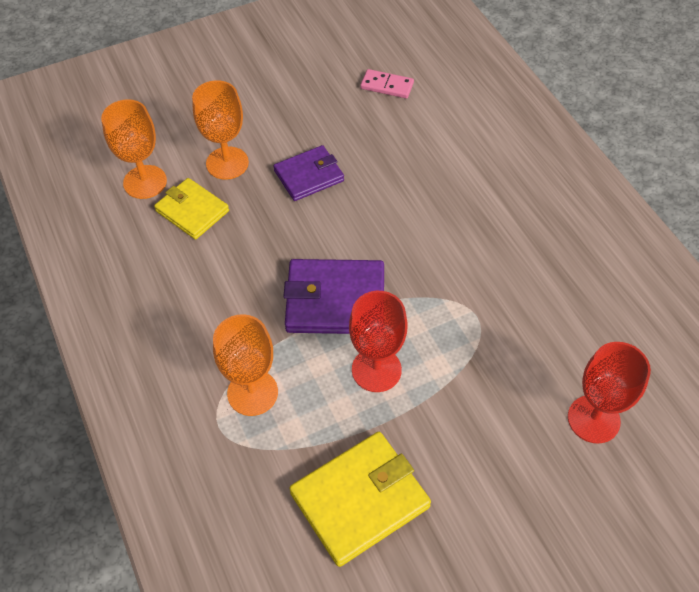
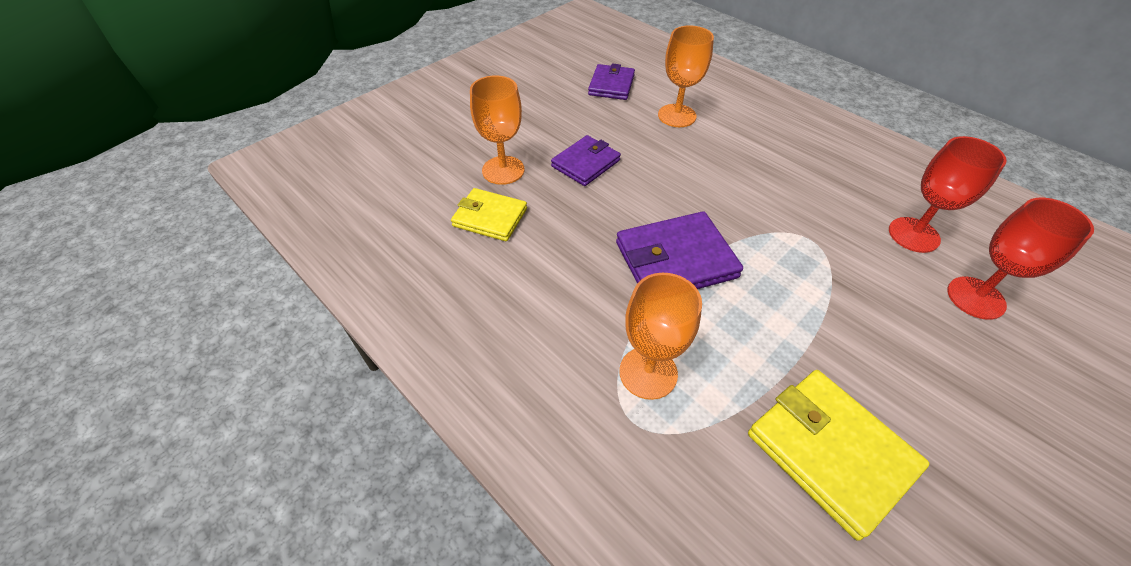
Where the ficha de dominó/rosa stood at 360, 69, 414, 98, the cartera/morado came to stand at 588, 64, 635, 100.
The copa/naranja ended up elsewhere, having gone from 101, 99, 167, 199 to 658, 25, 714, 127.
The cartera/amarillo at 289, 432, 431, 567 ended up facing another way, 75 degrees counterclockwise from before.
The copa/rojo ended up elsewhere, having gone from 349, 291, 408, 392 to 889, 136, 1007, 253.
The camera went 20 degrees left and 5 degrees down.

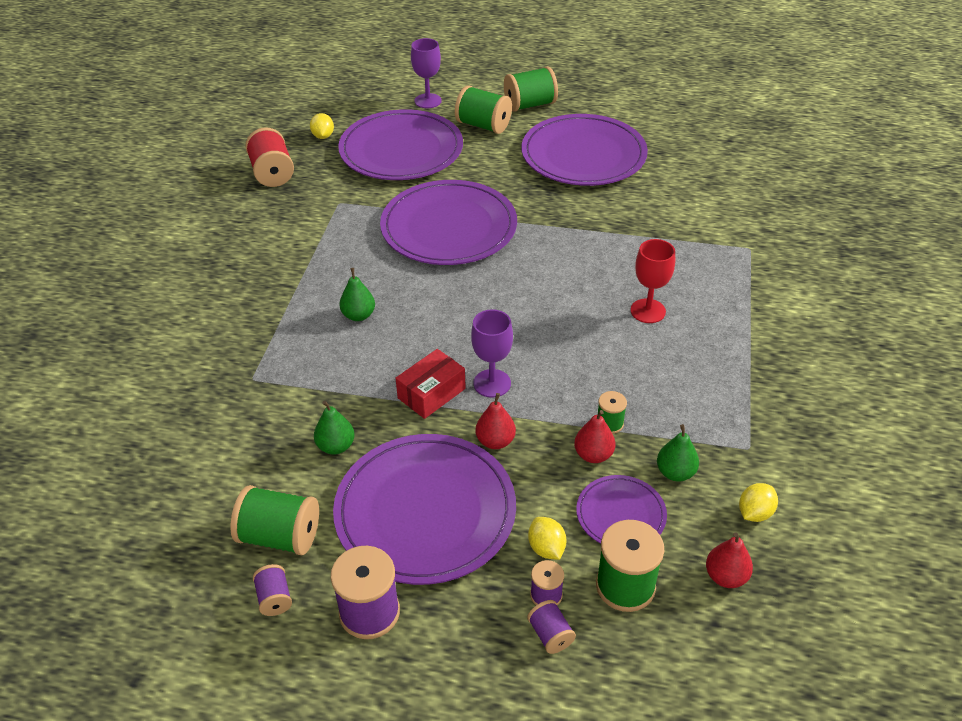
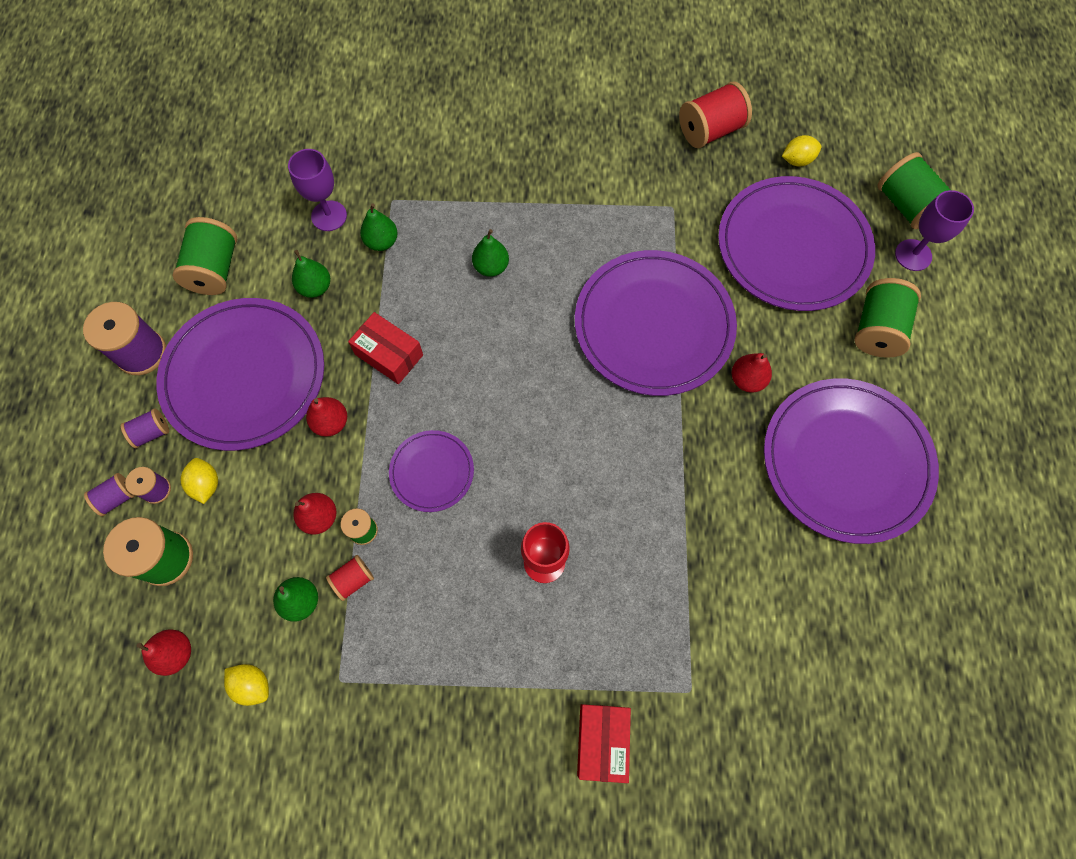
The carrete/morado ended up elsewhere, having gone from 253, 564, 292, 616 to 121, 408, 169, 448.
The limón/amarillo at 528, 517, 566, 560 ended up facing another way, 75 degrees counterclockwise from before.
The copa/morado ended up elsewhere, having gone from 471, 309, 513, 397 to 288, 149, 347, 231.
The second view gained the carrete/rojo at 326, 555, 374, 601.
The second view gained the pera/verde at 360, 203, 398, 251.
The plato/morado ended up elsewhere, having gone from 576, 475, 667, 544 to 389, 430, 474, 512.
The second view gained the caja/rojo at 577, 704, 631, 783.
The second view gained the pera/rojo at 732, 353, 772, 392.
The carrete/verde ended up elsewhere, having gone from 504, 66, 558, 112 to 878, 152, 951, 229.
The camera went 80 degrees right and 25 degrees up.

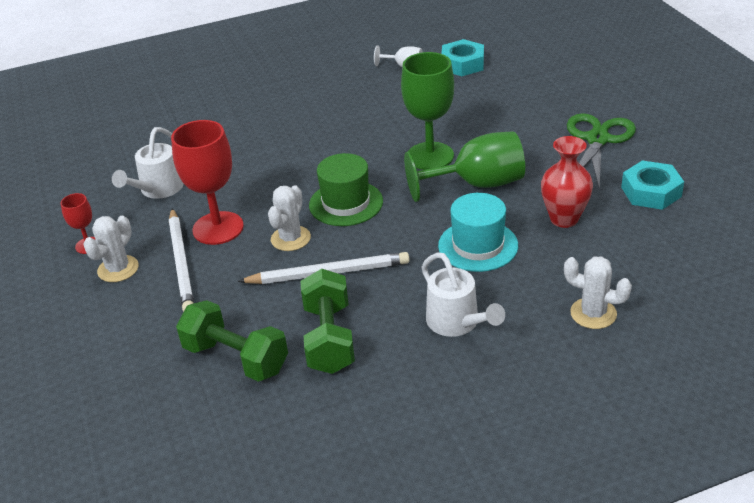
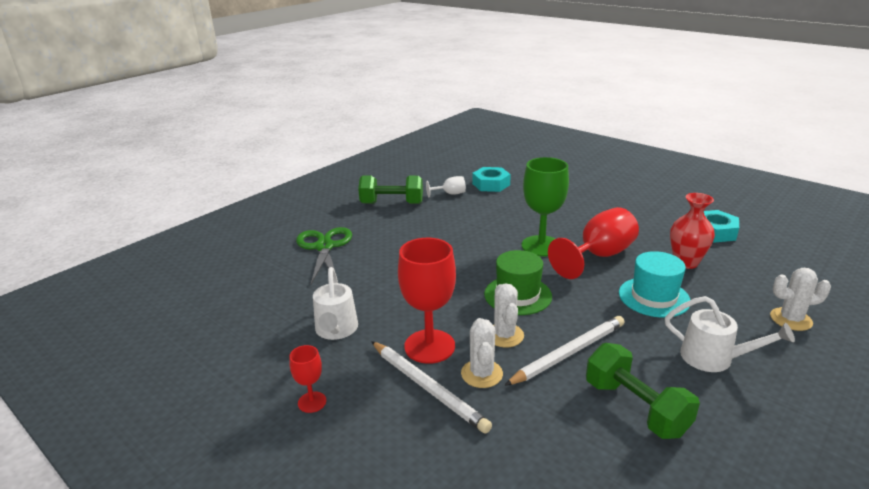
The tijeras/verde ended up elsewhere, having gone from 567, 113, 636, 189 to 296, 227, 352, 284.
The mancuerna/verde ended up elsewhere, having gone from 176, 300, 288, 382 to 358, 176, 423, 204.
The cactus/blanco ended up elsewhere, having gone from 83, 216, 139, 282 to 461, 318, 503, 388.
What was the copa/verde at 404, 131, 525, 202 turned into the copa/rojo at 548, 207, 639, 279.
The camera went 30 degrees left and 10 degrees down.

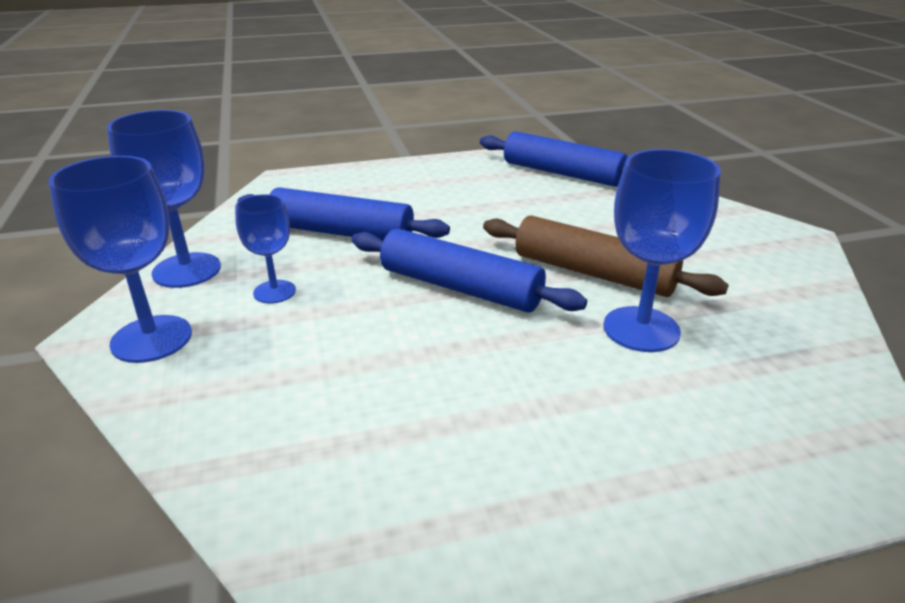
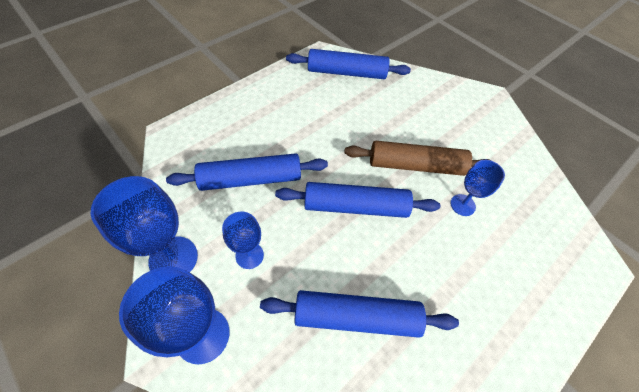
The second view gained the rodillo/azul at 260, 290, 459, 338.
The size of the copa/azul at 603, 149, 721, 352 changed by a factor of 0.60.
The camera went 30 degrees left and 25 degrees up.

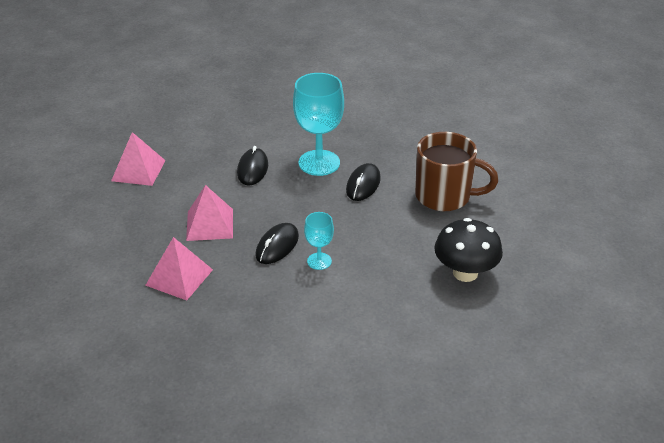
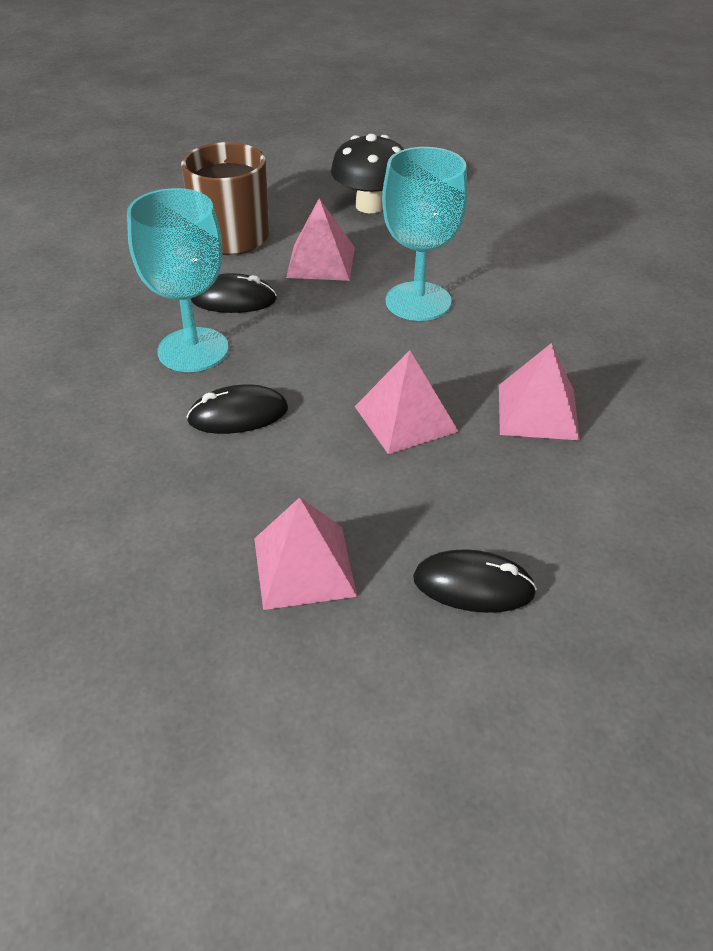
The second view gained the pirámide/rosa at 286, 198, 355, 281.
The size of the copa/turquesa at 304, 212, 334, 270 changed by a factor of 1.93.
The ratón/negro ended up elsewhere, having gone from 256, 223, 299, 264 to 413, 549, 537, 613.
The camera went 110 degrees left and 5 degrees up.

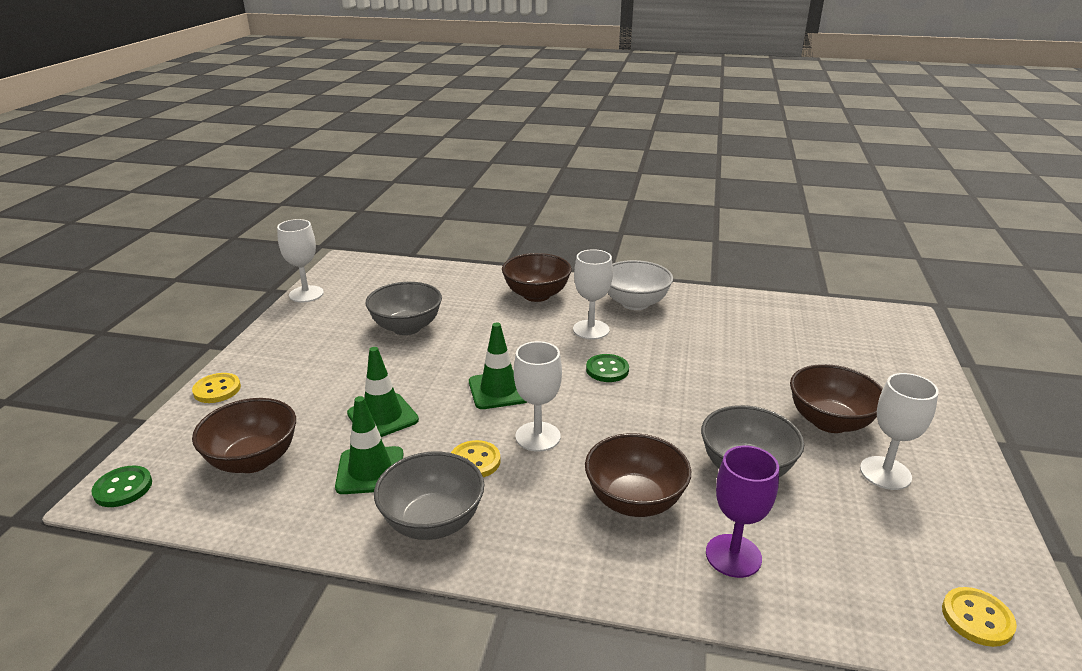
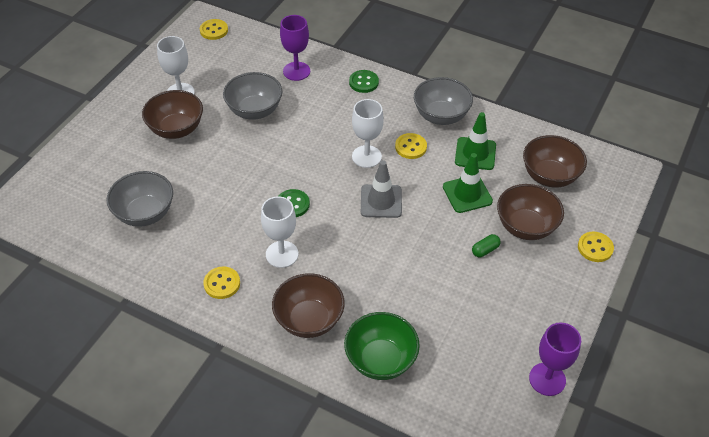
The cuenco/gris ended up elsewhere, having gone from 366, 282, 442, 335 to 106, 171, 173, 227.
Where the cuenco/blanco stood at 608, 260, 673, 310, the botón/amarillo came to stand at 203, 267, 240, 299.
The second view gained the cuenco/verde at 344, 312, 420, 380.
The botón/verde ended up elsewhere, having gone from 91, 465, 152, 507 to 349, 70, 379, 93.
What was the cono de tráfico/verde at 469, 322, 527, 409 turned into the cono de tráfico/gris at 361, 160, 402, 218.
The second view gained the cápsula/verde at 472, 234, 501, 257.
The cuenco/marrón ended up elsewhere, having gone from 585, 433, 691, 517 to 497, 184, 564, 240.
What was the copa/blanco at 277, 219, 324, 302 turned into the copa/morado at 529, 322, 581, 396.
The camera went 165 degrees left and 20 degrees up.

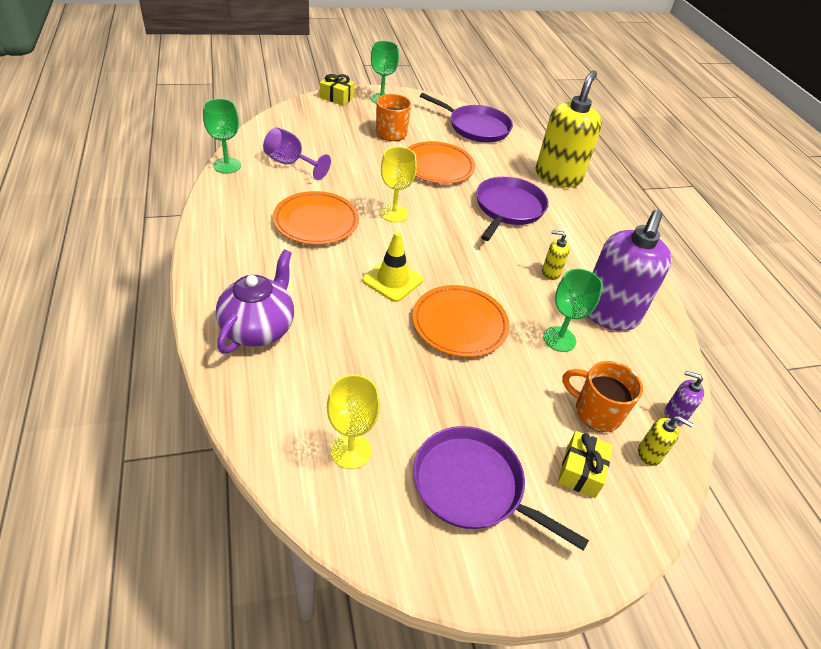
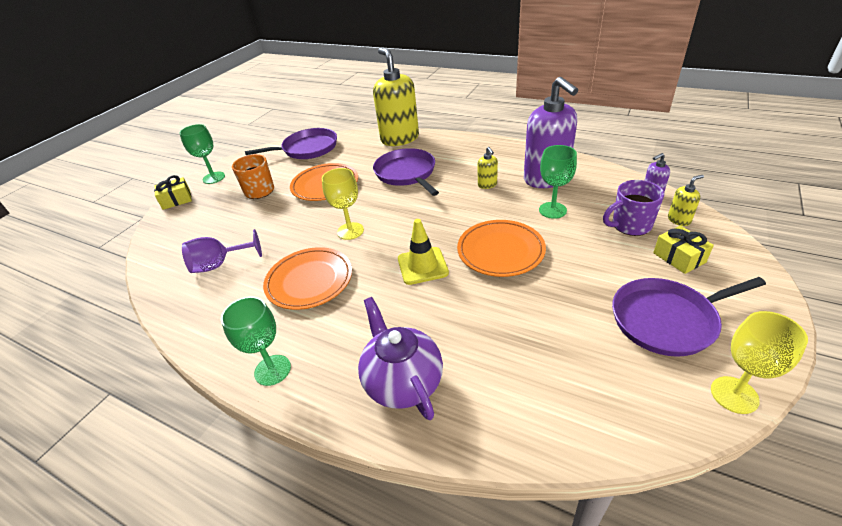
The copa/verde ended up elsewhere, having gone from 203, 99, 241, 173 to 221, 297, 291, 386.
The dispensador de jabón/amarillo at 542, 230, 570, 280 ended up facing another way, 75 degrees counterclockwise from before.
What was the taza/naranja at 562, 361, 643, 432 turned into the taza/morado at 603, 180, 664, 236.
The copa/amarillo ended up elsewhere, having gone from 327, 374, 380, 469 to 711, 311, 808, 414.
The camera went 40 degrees left and 5 degrees down.

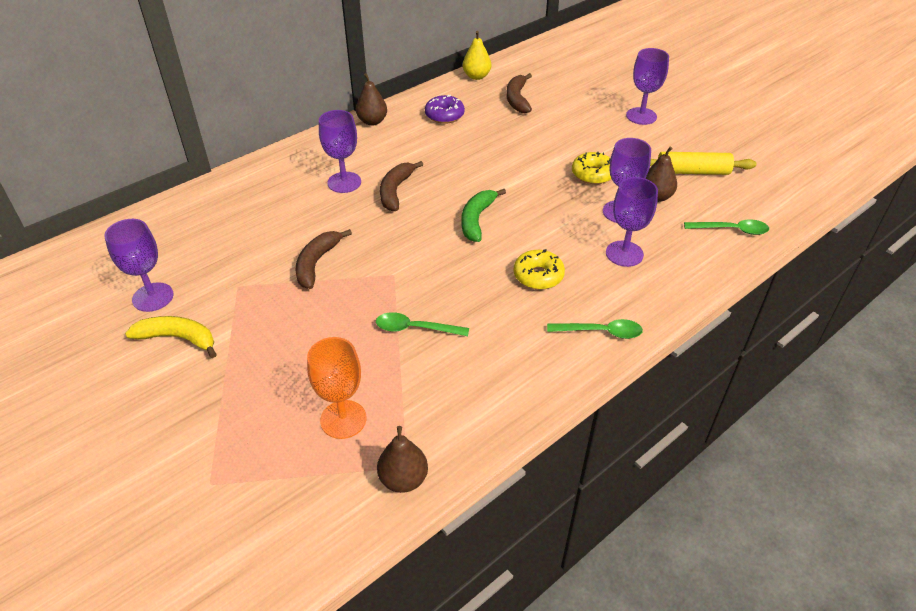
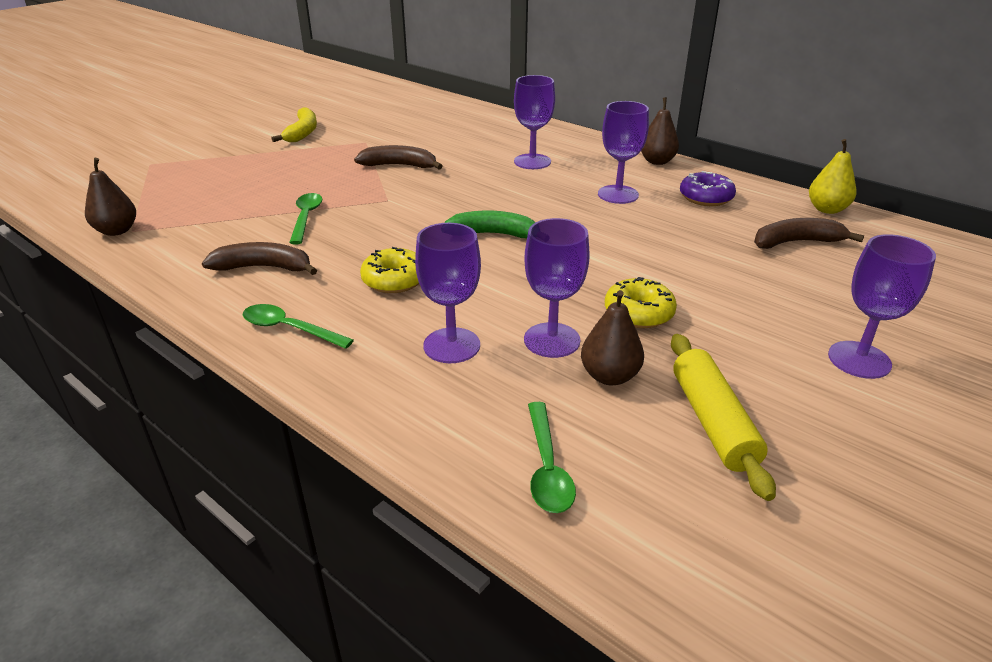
The plátano/marrón ended up elsewhere, having gone from 380, 161, 423, 211 to 202, 242, 317, 275.
The cuchara/verde at 547, 319, 643, 339 ended up facing another way, 120 degrees clockwise from before.
The copa/morado ended up elsewhere, having gone from 104, 219, 174, 312 to 598, 101, 649, 204.
The second view lost the copa/naranja at 307, 337, 367, 439.
The camera went 80 degrees right and 10 degrees down.

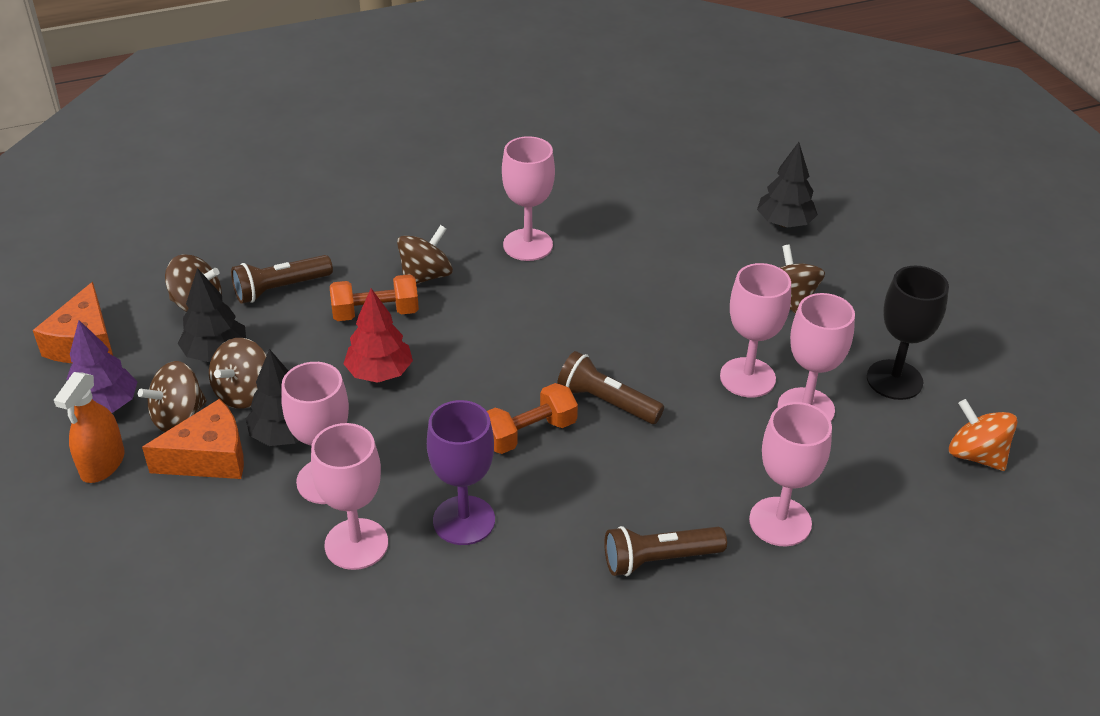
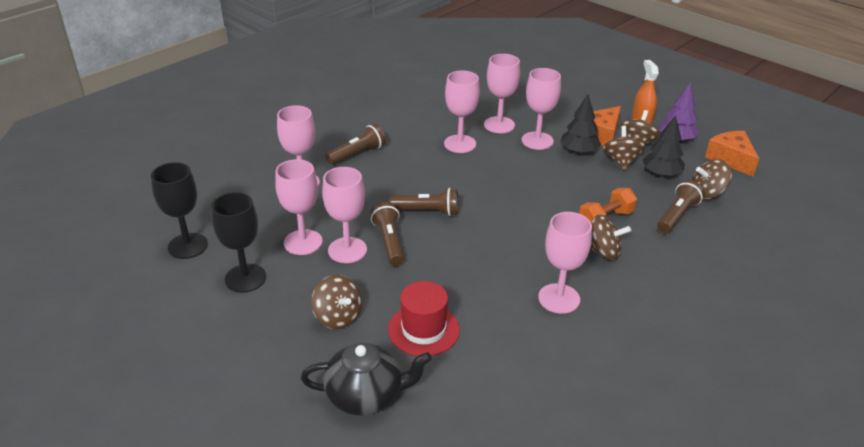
Where the peonza/naranja stood at 949, 399, 1017, 471, the copa/negro came to stand at 151, 162, 208, 259.
Where the árbol/negro stood at 757, 142, 818, 228, the tetera/negro came to stand at 301, 343, 432, 416.
The second view gained the lámpara de mano/marrón at 371, 202, 405, 266.
The second view gained the sombrero/rojo at 388, 281, 460, 356.
What was the copa/morado at 427, 400, 495, 545 turned into the copa/rosa at 444, 71, 480, 153.
The peonza/marrón at 397, 225, 453, 284 ended up facing another way, 90 degrees counterclockwise from before.
The second view lost the árbol/rojo at 344, 288, 413, 383.
The second view lost the mancuerna/naranja at 487, 383, 578, 454.
The camera went 155 degrees right and 5 degrees down.

